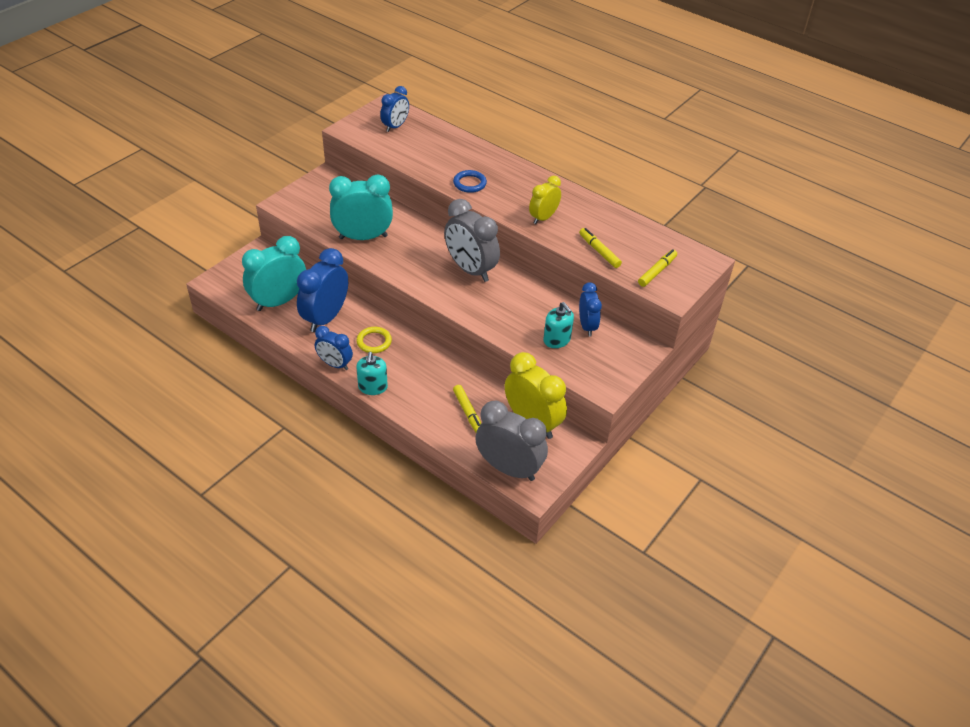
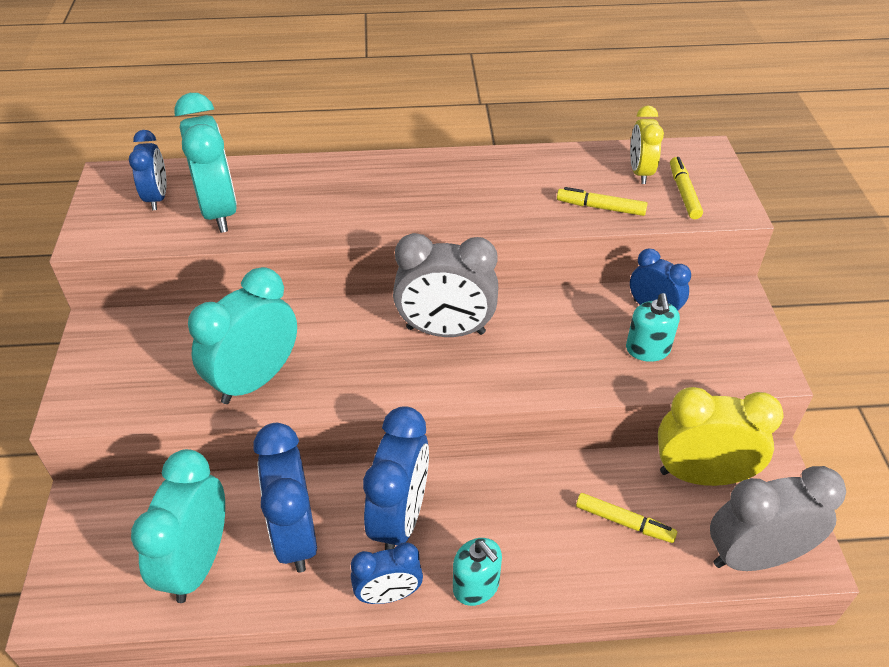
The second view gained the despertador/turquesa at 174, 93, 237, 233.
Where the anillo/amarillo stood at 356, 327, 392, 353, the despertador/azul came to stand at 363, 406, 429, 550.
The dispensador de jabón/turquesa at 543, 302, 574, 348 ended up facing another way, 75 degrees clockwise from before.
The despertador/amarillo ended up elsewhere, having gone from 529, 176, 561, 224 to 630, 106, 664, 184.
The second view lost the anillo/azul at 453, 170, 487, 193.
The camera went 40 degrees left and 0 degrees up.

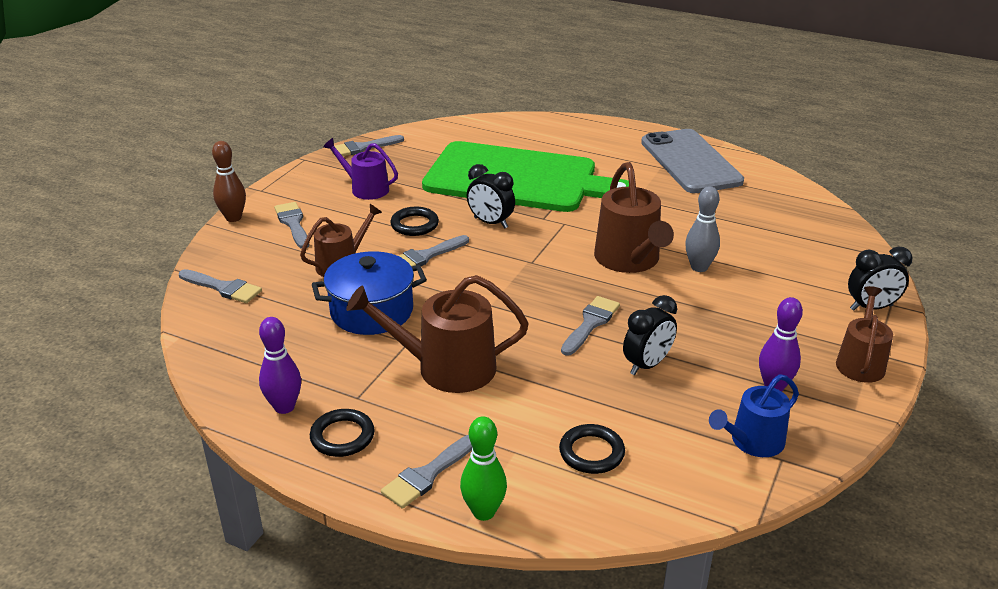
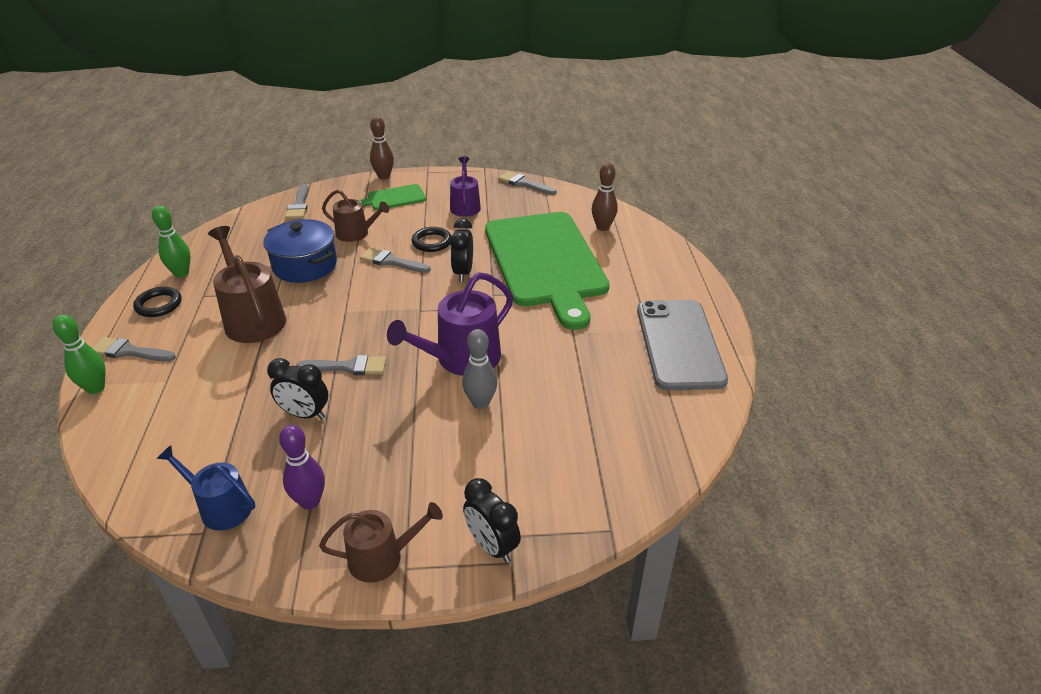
What was the bolo/morado at 259, 317, 301, 414 turned into the bolo/verde at 152, 206, 191, 277.
Where the pincel/gris stood at 274, 202, 309, 249, the tabla de cortar/verde came to stand at 358, 184, 426, 210.
What was the regadera/marrón at 594, 162, 674, 273 turned into the regadera/morado at 387, 272, 513, 376.
The second view gained the bolo/marrón at 592, 163, 618, 231.
The móvil/gris at 641, 129, 744, 193 ended up facing another way, 45 degrees counterclockwise from before.
The second view lost the anillo/negro at 559, 424, 625, 474.
The camera went 60 degrees right and 5 degrees up.

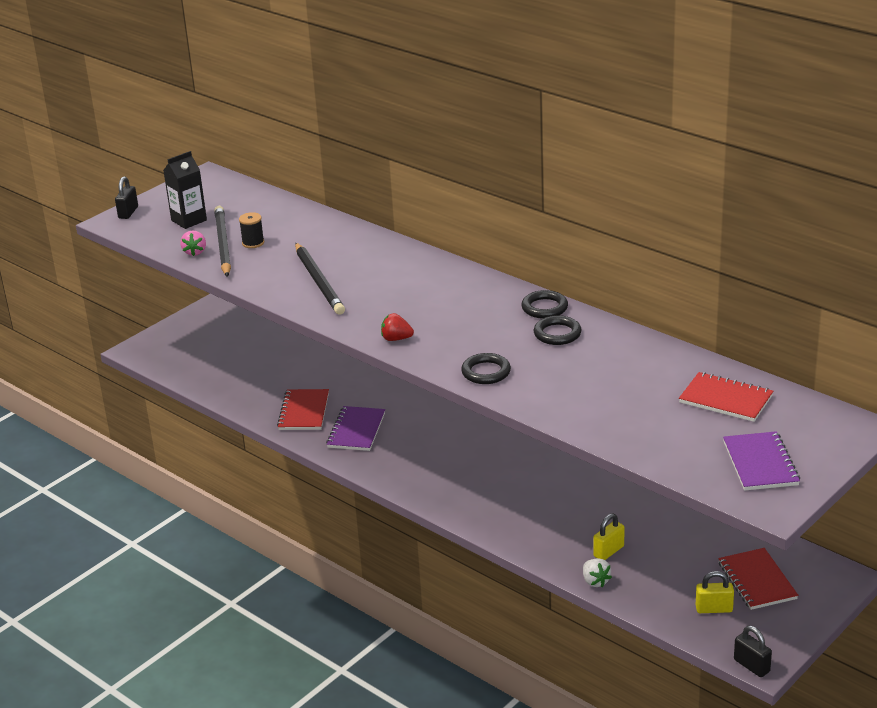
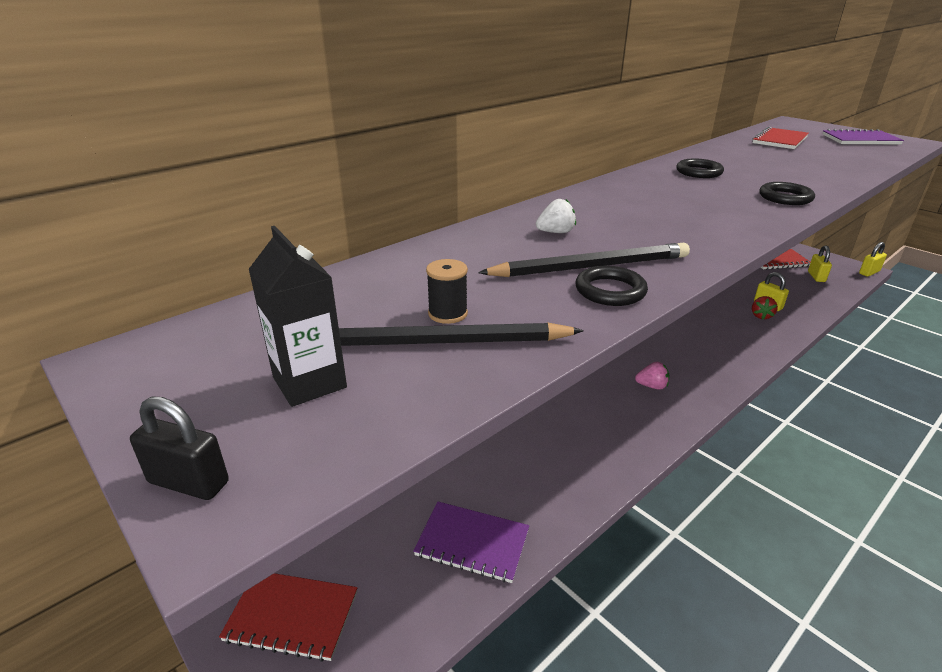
The cuaderno/rojo ended up elsewhere, having gone from 277, 389, 329, 430 to 219, 573, 357, 662.
The cuaderno/morado ended up elsewhere, having gone from 326, 406, 385, 451 to 413, 502, 529, 583.
The fresa/blanco ended up elsewhere, having gone from 583, 558, 612, 587 to 536, 199, 576, 233.
The anillo/negro ended up elsewhere, having gone from 521, 290, 568, 319 to 576, 266, 648, 306.
The fresa/rosa ended up elsewhere, having gone from 180, 230, 206, 256 to 635, 362, 669, 390.
The fresa/rojo ended up elsewhere, having gone from 381, 313, 414, 341 to 752, 296, 778, 320.
What was the candado/negro at 734, 626, 772, 677 turned into the candado/amarillo at 859, 242, 887, 276.
The camera went 85 degrees left and 0 degrees up.

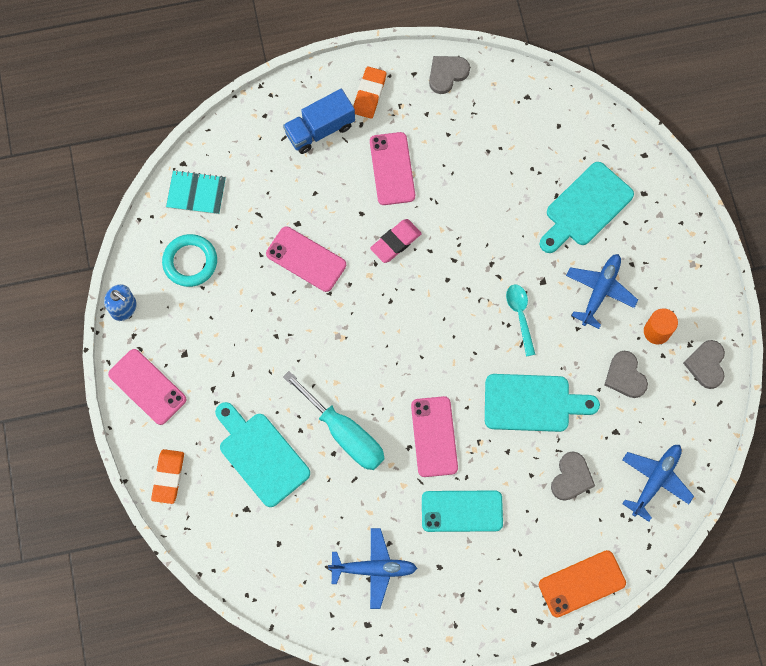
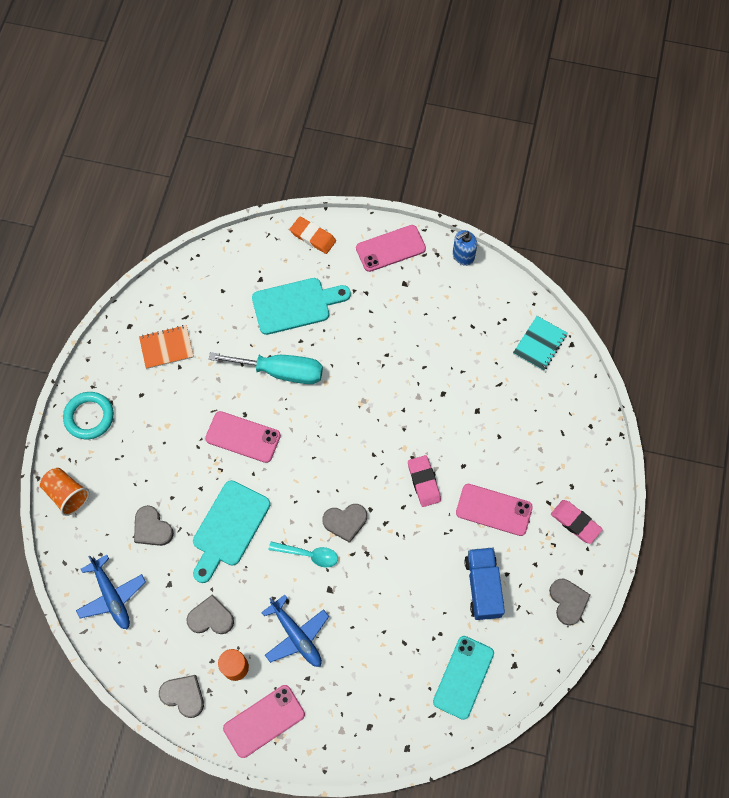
Where the móvil/naranja stood at 539, 550, 626, 618, the vaso/naranja came to stand at 40, 468, 90, 516.
The anillo/turquesa ended up elsewhere, having gone from 162, 234, 217, 287 to 63, 392, 114, 439.
Where the avión/azul stood at 328, 528, 417, 609, the cuaderno/naranja came to stand at 139, 325, 194, 369.
The destornillador/turquesa at 283, 371, 384, 470 ended up facing another way, 150 degrees counterclockwise from before.
The móvil/rosa ended up elsewhere, having gone from 266, 226, 346, 292 to 223, 685, 305, 758.
The second view gained the corazón/gris at 323, 504, 367, 543.
The móvil/turquesa ended up elsewhere, having gone from 422, 490, 503, 532 to 433, 636, 494, 720.
The camión/azul ended up elsewhere, having gone from 283, 89, 355, 154 to 464, 548, 505, 620.
What was the goma de borrar/naranja at 353, 67, 386, 119 turned into the goma de borrar/rosa at 551, 500, 603, 544.
The second view lost the tabla de cortar/turquesa at 540, 162, 634, 253.
The camera went 115 degrees right and 5 degrees down.

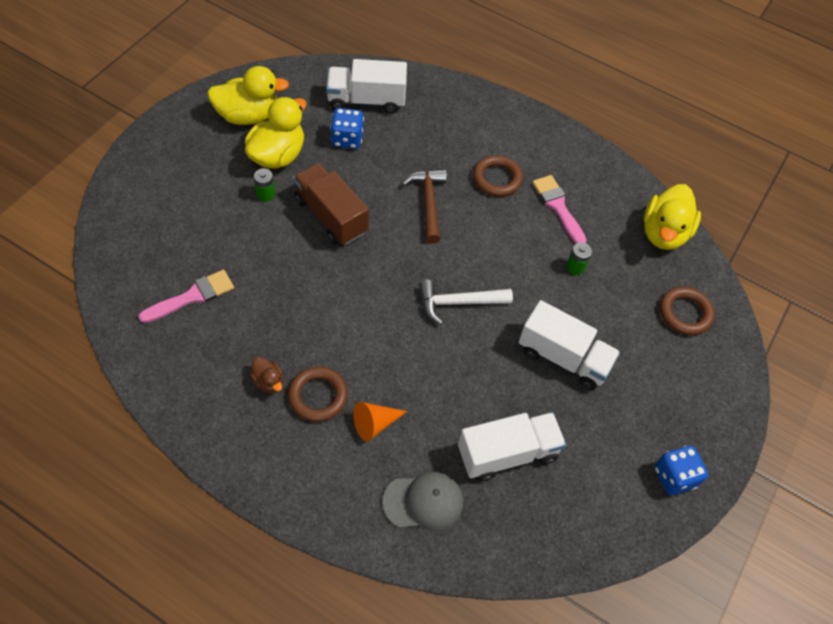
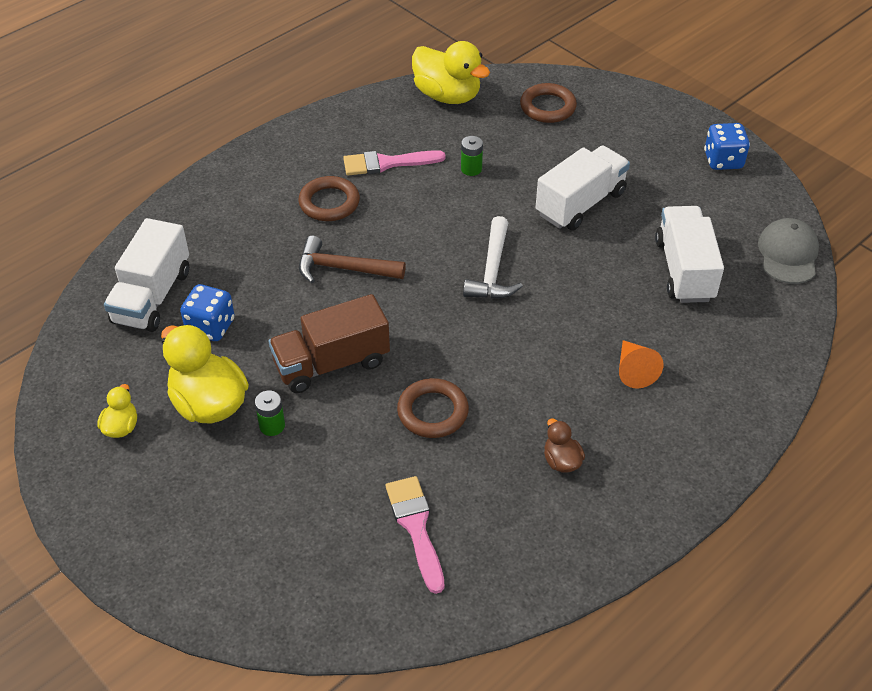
The size of the pato/amarillo at 207, 66, 289, 125 changed by a factor of 0.49.
The anillo/marrón ended up elsewhere, having gone from 288, 367, 348, 422 to 397, 378, 469, 438.
The pato/marrón at 250, 357, 283, 393 ended up facing another way, 90 degrees counterclockwise from before.
The gorra/gris ended up elsewhere, having gone from 383, 472, 463, 531 to 758, 218, 819, 284.
The camera went 70 degrees left and 10 degrees down.

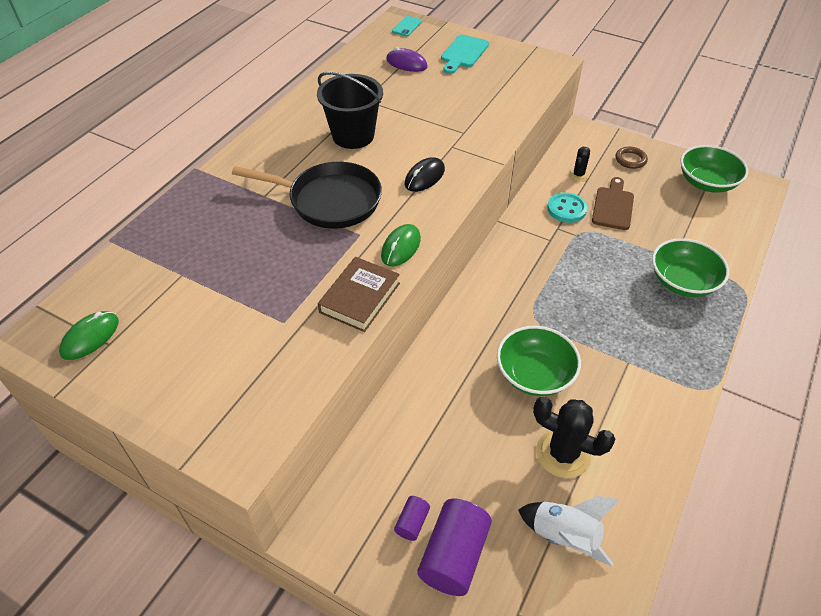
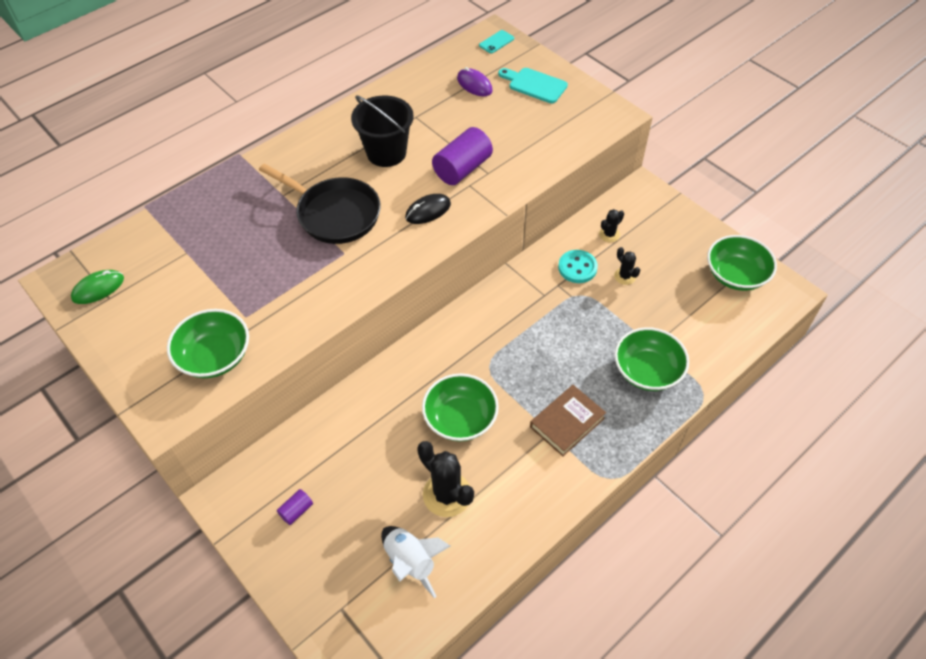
The second view gained the cuenco/verde at 167, 309, 249, 378.
The cilindro/morado ended up elsewhere, having gone from 417, 499, 492, 596 to 432, 127, 493, 185.
The tabla de cortar/turquesa at 441, 35, 489, 74 ended up facing another way, 75 degrees clockwise from before.
The libro/marrón ended up elsewhere, having gone from 318, 257, 400, 332 to 530, 385, 606, 456.
Where the tabla de cortar/marrón stood at 592, 177, 634, 230, the cactus/negro came to stand at 614, 247, 640, 285.
The second view lost the ratón/verde at 381, 224, 421, 267.
The second view lost the anillo/marrón at 615, 147, 648, 169.
The camera went 20 degrees right and 5 degrees up.

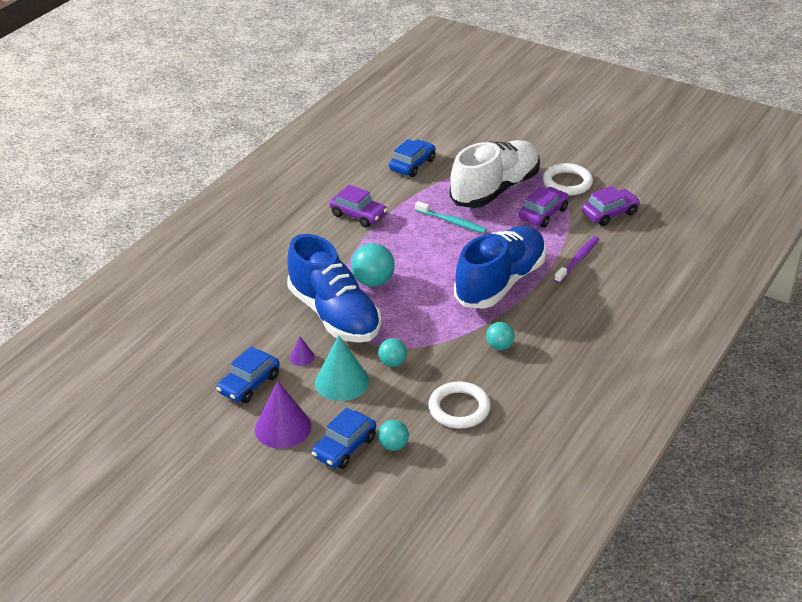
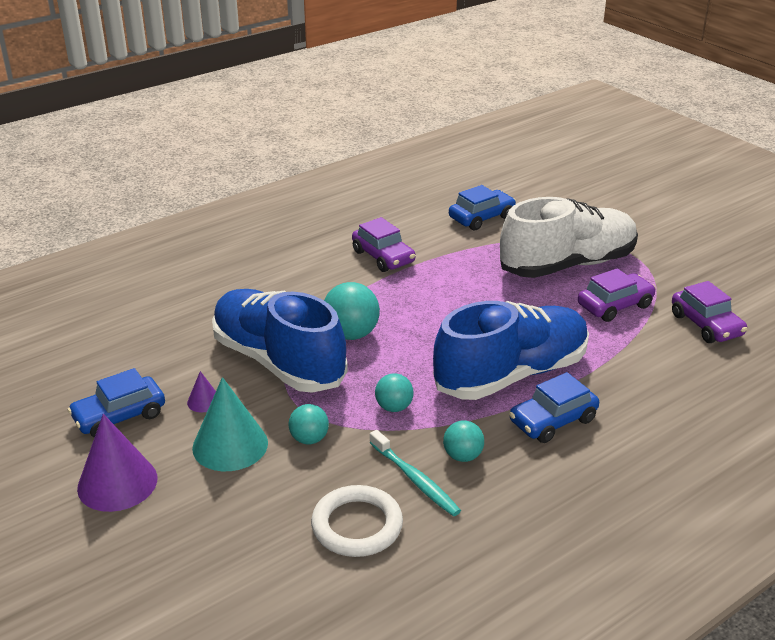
The zapato/azul at 287, 234, 381, 343 ended up facing another way, 150 degrees clockwise from before.
The cepillo de dientes/turquesa ended up elsewhere, having gone from 415, 201, 487, 233 to 369, 430, 461, 516.
The pelota/turquesa ended up elsewhere, having gone from 378, 420, 409, 451 to 375, 373, 414, 412.
The coche/azul ended up elsewhere, having gone from 312, 407, 376, 469 to 509, 372, 599, 443.
The coche/morado at 582, 186, 640, 226 ended up facing another way, 75 degrees clockwise from before.
The second view lost the anillo/blanco at 543, 163, 593, 196.
The second view lost the cepillo de dientes/morado at 554, 236, 599, 283.
The camera went 20 degrees right and 5 degrees down.

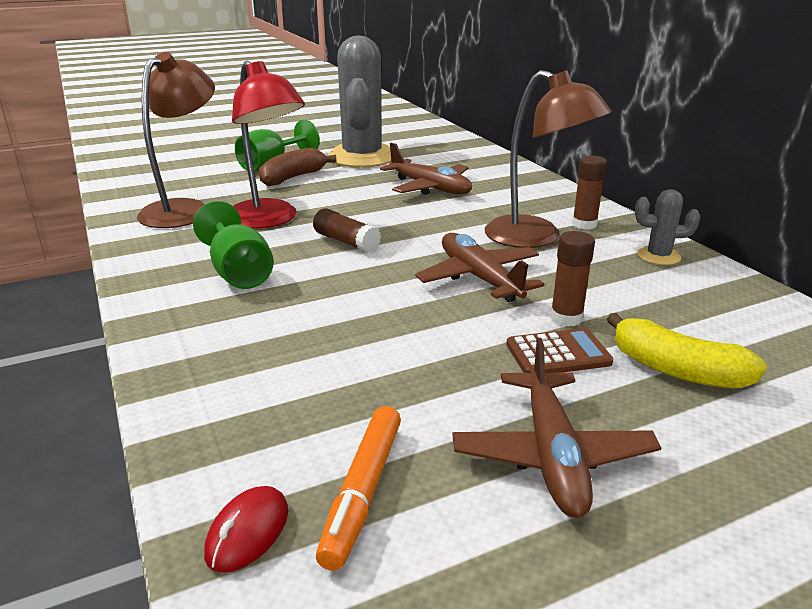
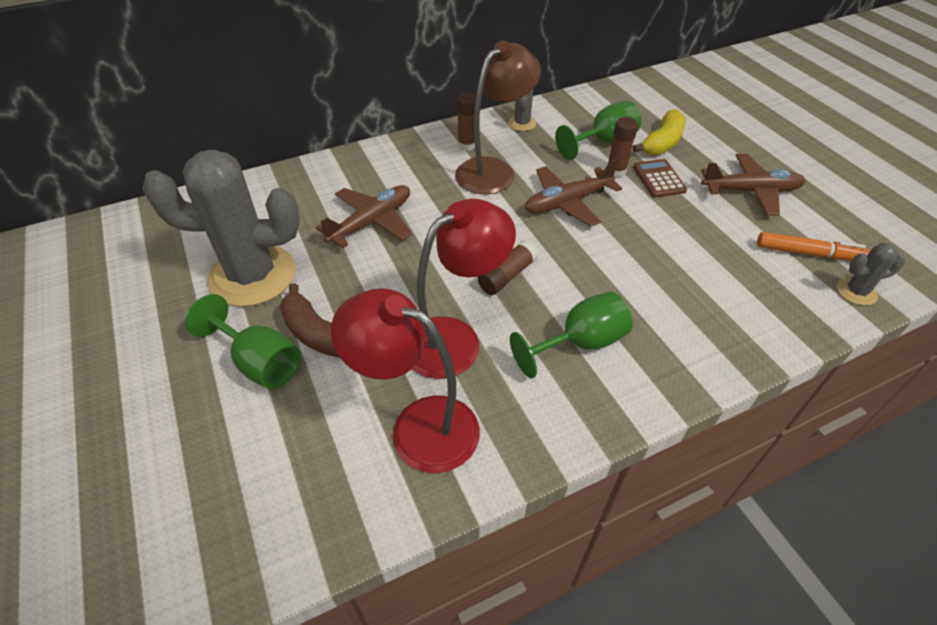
What was the lámpara/marrón at 137, 52, 215, 228 turned into the lámpara/rojo at 331, 288, 480, 473.
The second view gained the copa/verde at 555, 101, 641, 160.
Where the ratón/rojo stood at 204, 486, 288, 573, the cactus/gris came to stand at 837, 243, 905, 306.
The camera went 90 degrees left and 20 degrees up.

